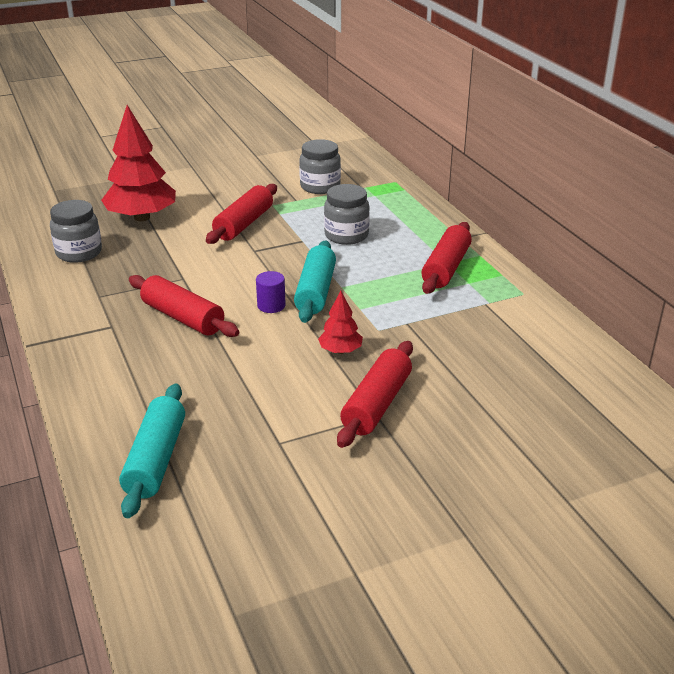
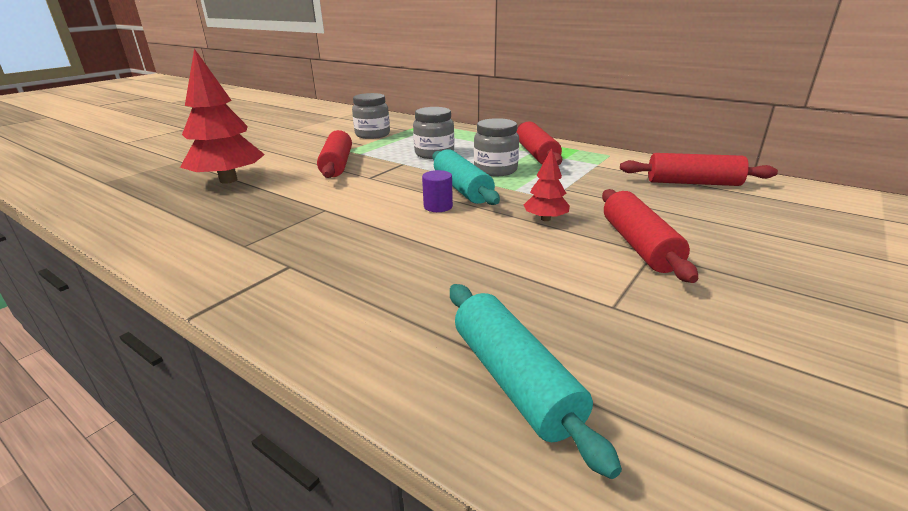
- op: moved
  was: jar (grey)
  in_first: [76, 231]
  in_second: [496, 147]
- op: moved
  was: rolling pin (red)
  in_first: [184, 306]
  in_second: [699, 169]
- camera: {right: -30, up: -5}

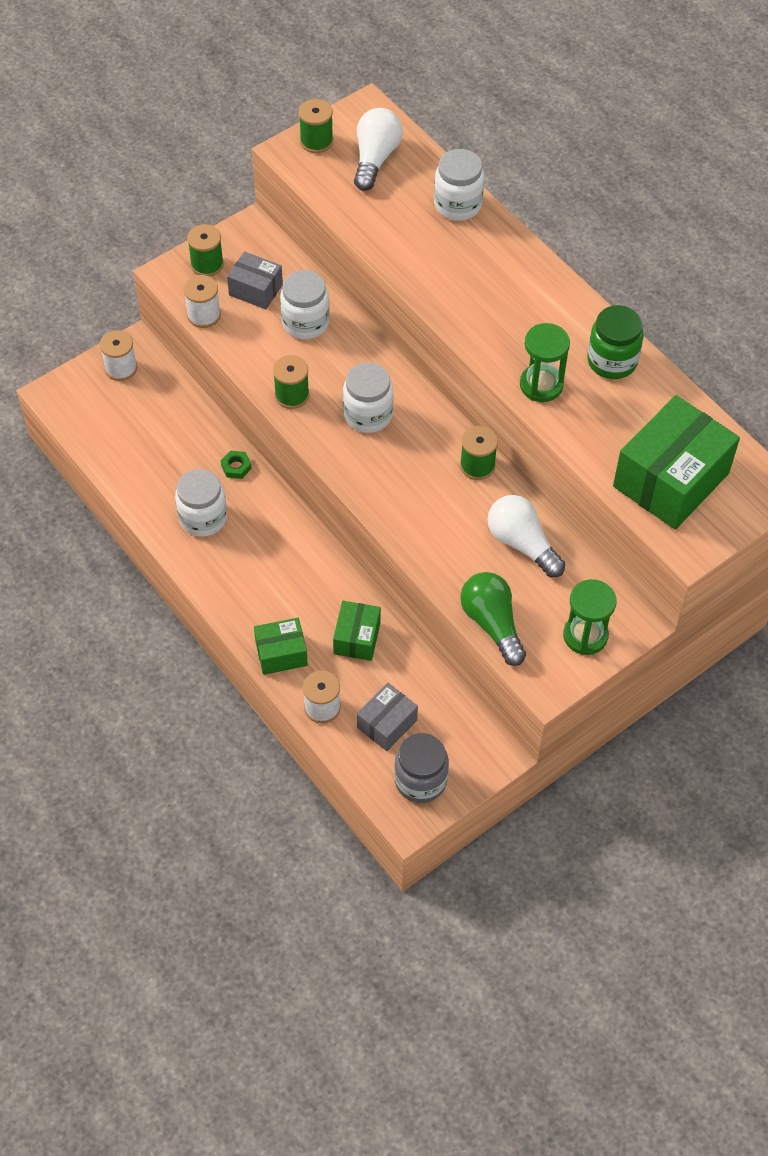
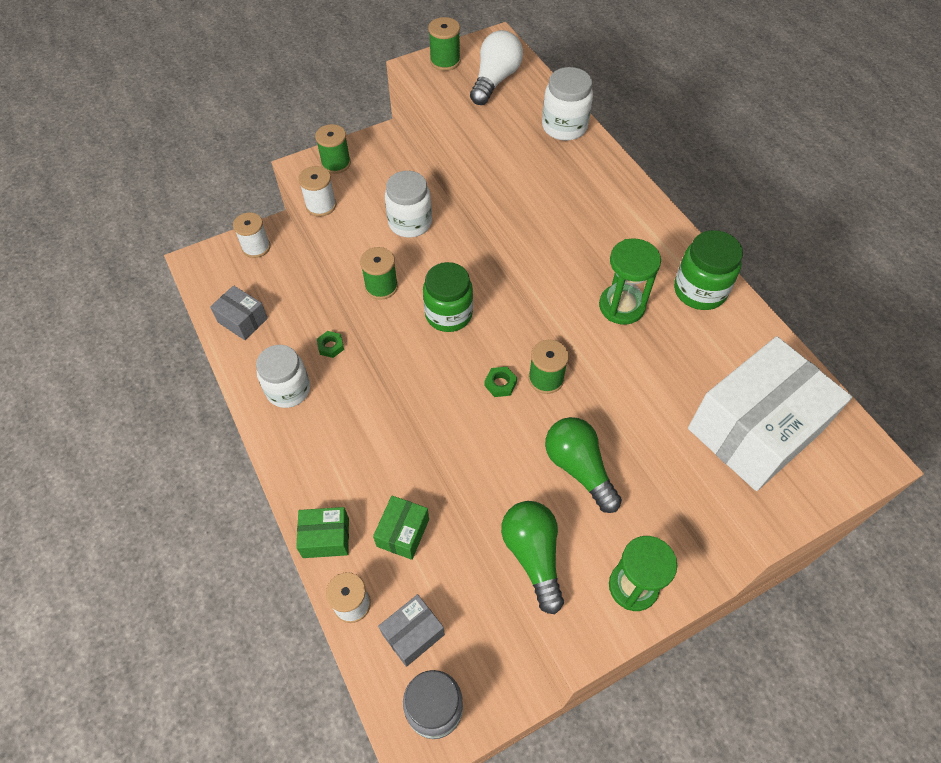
- op: added
  now: nut (green)
  in_second: [500, 382]
- op: moved
  was: box (grey)
  in_first: [255, 280]
  in_second: [239, 312]
- op: recoloured
  was: jar (white)
  now: jar (green)
  in_first: [368, 397]
  in_second: [448, 297]
- op: recoloured
  was: light bulb (white)
  now: light bulb (green)
  in_first: [526, 536]
  in_second: [583, 465]
- op: recoloured
  was: box (green)
  now: box (white)
  in_first: [676, 462]
  in_second: [770, 413]
- camera: {right: 10, up: 0}

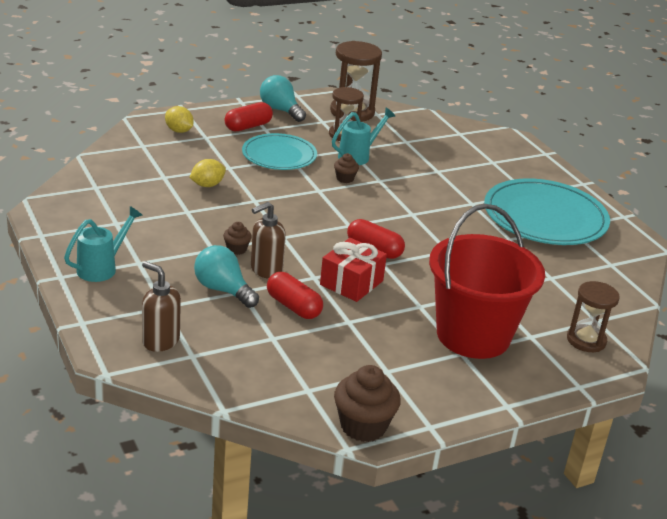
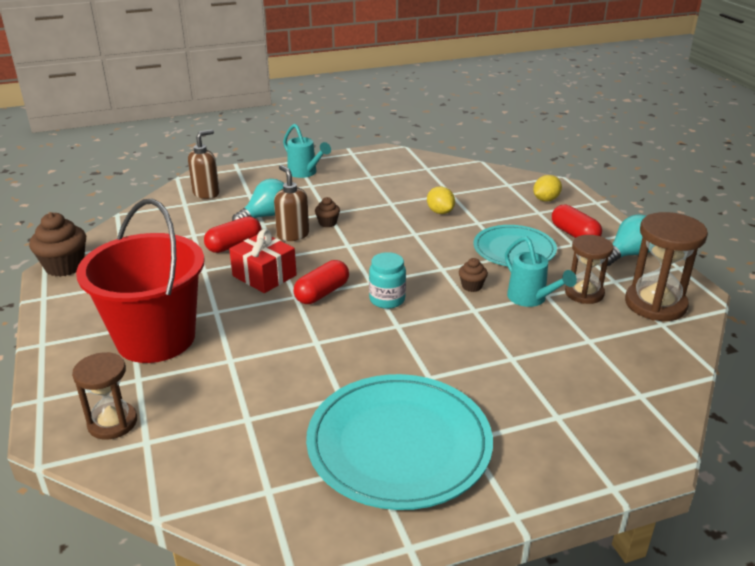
- op: added
  now: jar (turquoise)
  in_second: [387, 280]
- camera: {right: 100, up: 0}

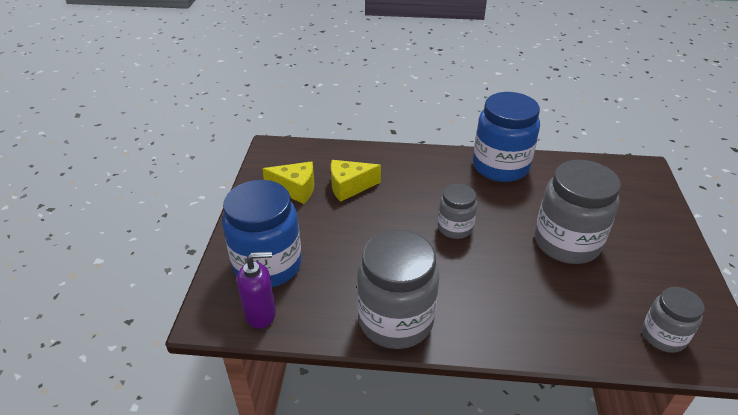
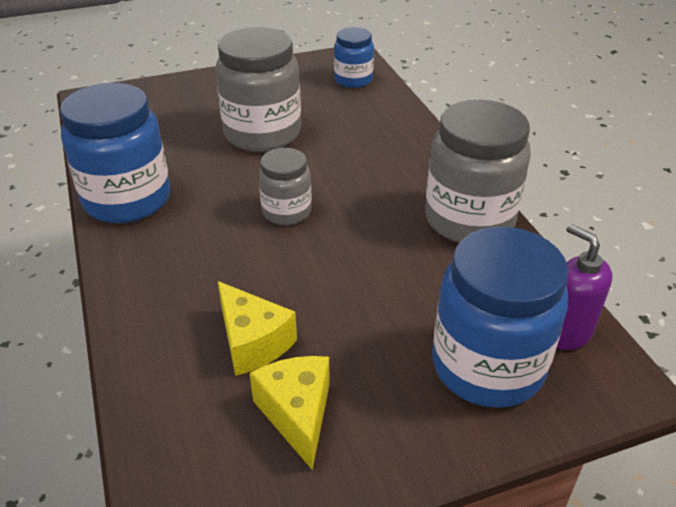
- op: recoloured
  was: jar (grey)
  now: jar (blue)
  in_first: [673, 320]
  in_second: [354, 57]
- camera: {right: -115, up: 0}

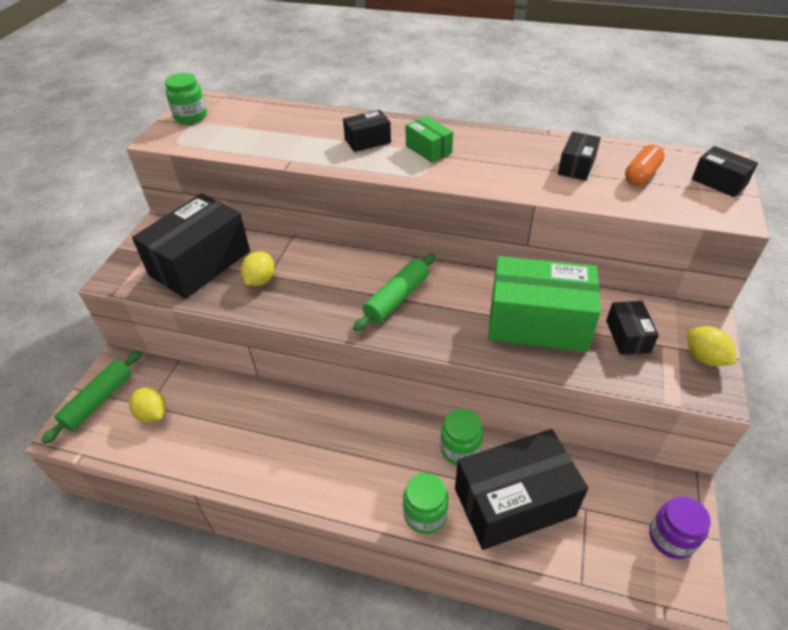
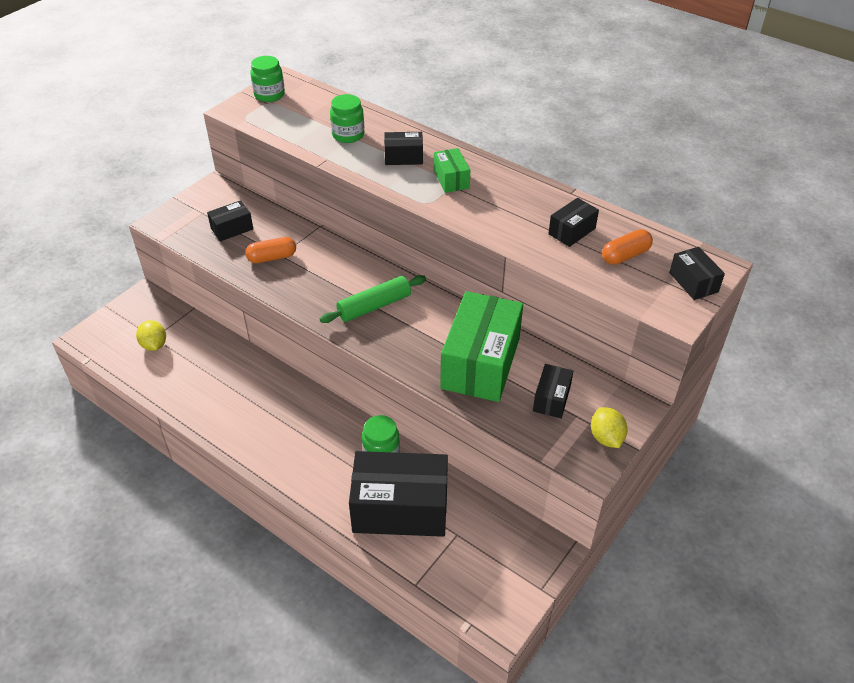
- op: removed
  was: rolling pin (green)
  in_first: [91, 397]
- op: removed
  was: jar (purple)
  in_first: [680, 527]
- op: moved
  was: jar (green)
  in_first: [425, 503]
  in_second: [347, 118]
- op: replaced
  was: lemon (yellow)
  now: capsule (orange)
  in_first: [258, 268]
  in_second: [270, 250]
- op: turned
  was: box (green)
  in_first: [544, 304]
  in_second: [481, 346]
  clockwise: 75
- op: resized
  was: box (black)
  in_first: [191, 246]
  in_second: [230, 220]
  ratio: 0.47
- camera: {right: 20, up: 0}

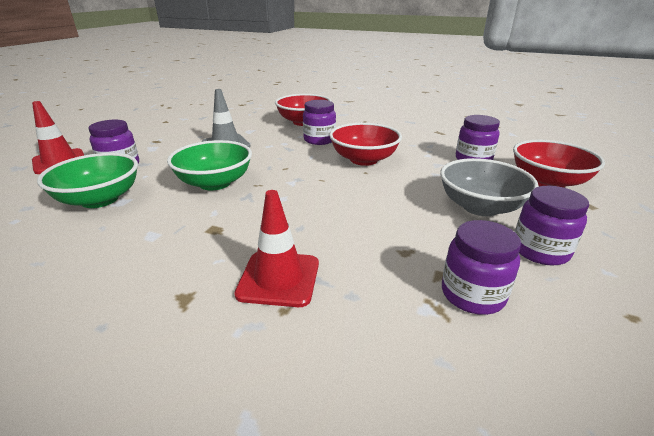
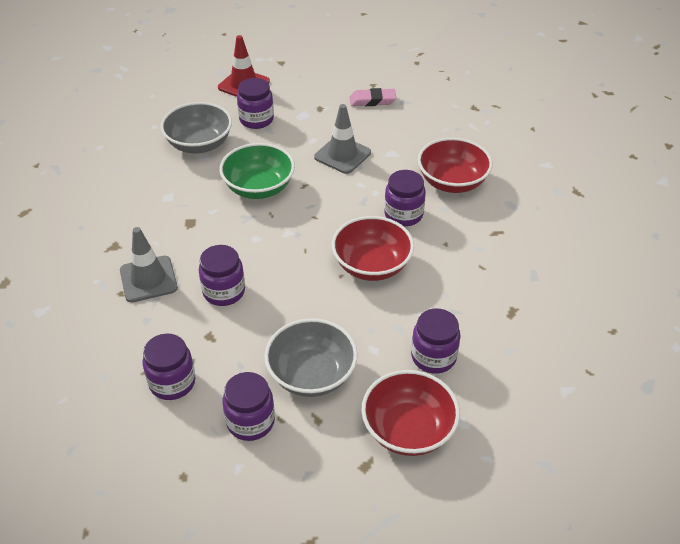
- op: added
  now: jar (purple)
  in_second: [222, 275]
- op: added
  now: eraser (pink)
  in_second: [373, 97]
- op: recoloured
  was: bowl (green)
  now: bowl (grey)
  in_first: [87, 180]
  in_second: [196, 128]
- op: recoloured
  was: traffic cone (red)
  now: traffic cone (grey)
  in_first: [276, 248]
  in_second: [149, 265]
- camera: {right: 65, up: 15}

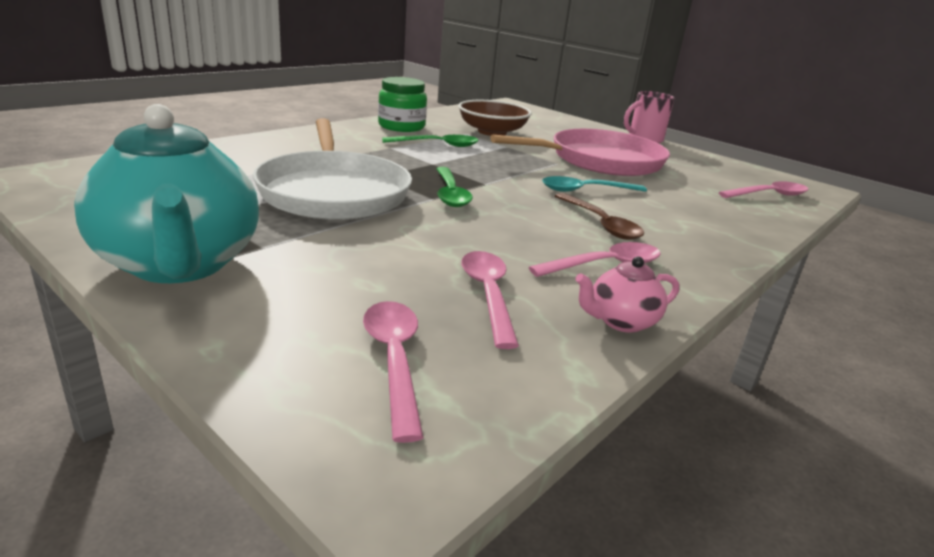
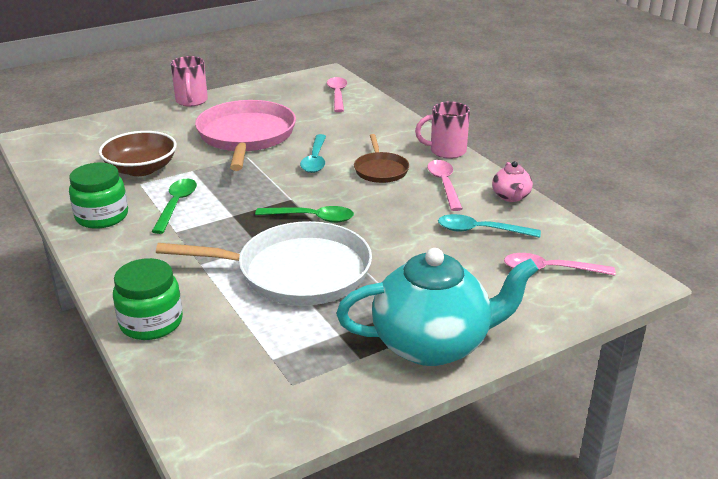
- op: added
  now: jar (green)
  in_second: [148, 299]
- op: added
  now: mug (pink)
  in_second: [442, 130]
- op: replaced
  was: spoon (brown)
  now: pan (brown)
  in_first: [599, 216]
  in_second: [381, 158]
- op: recoloured
  was: spoon (pink)
  now: spoon (turquoise)
  in_first: [490, 300]
  in_second: [489, 226]
- camera: {right: -70, up: 5}

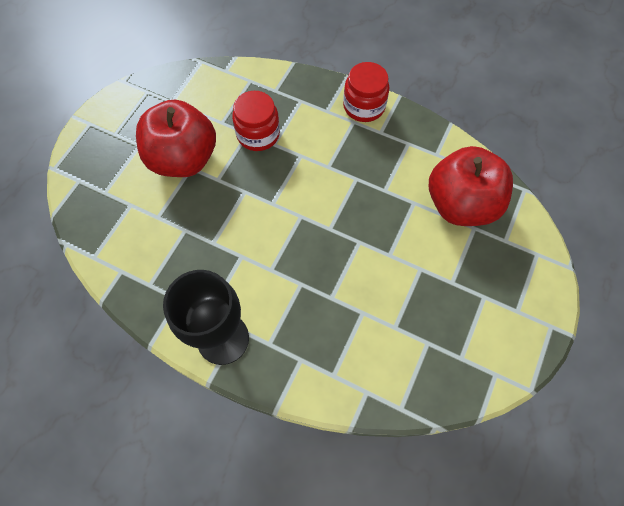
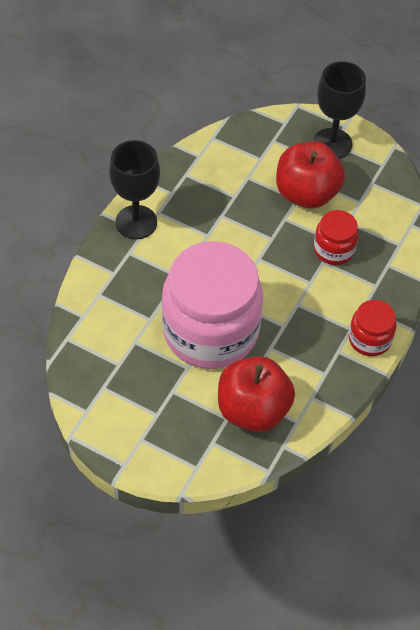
- op: added
  now: jar (pink)
  in_second: [212, 305]
- op: added
  now: goblet (black)
  in_second: [339, 110]
- camera: {right: 90, up: -10}

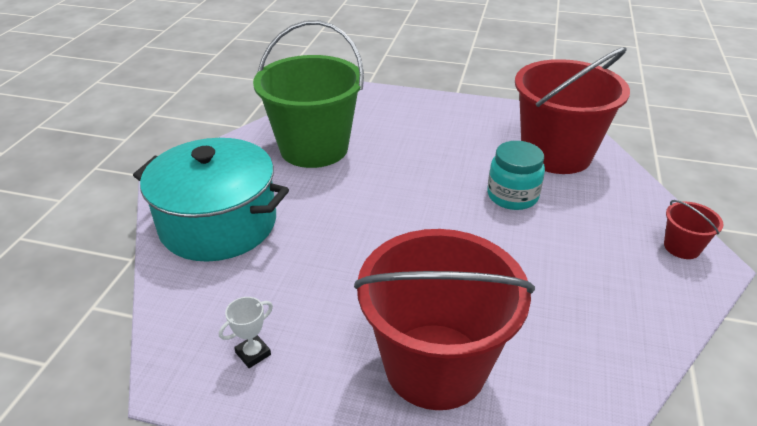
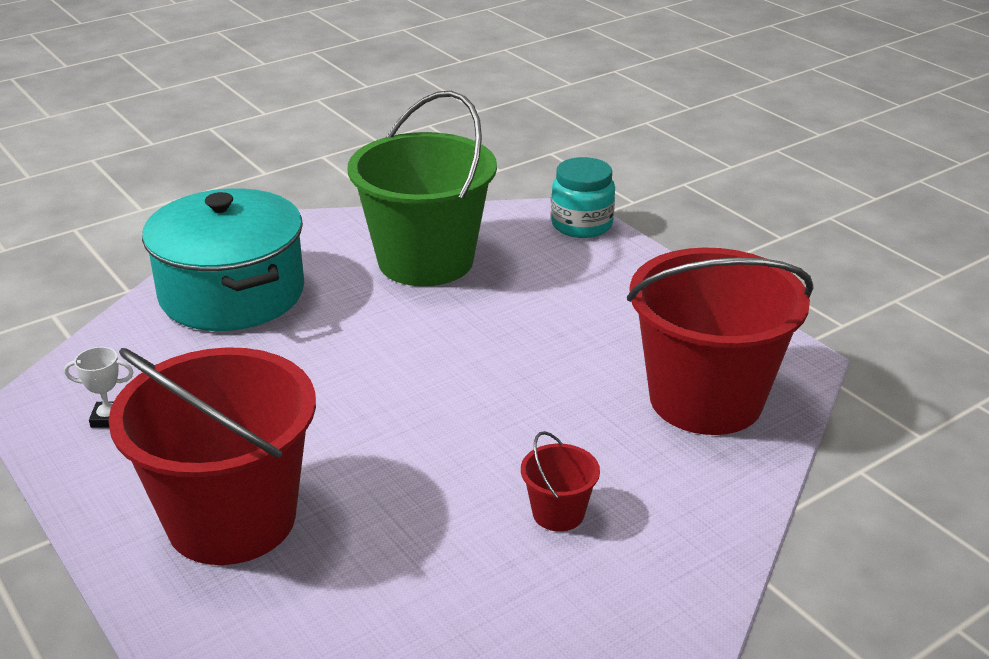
- op: moved
  was: jar (turquoise)
  in_first: [516, 175]
  in_second: [583, 197]
- op: moved
  was: bucket (red)
  in_first: [694, 229]
  in_second: [560, 481]
- camera: {right: 40, up: -5}

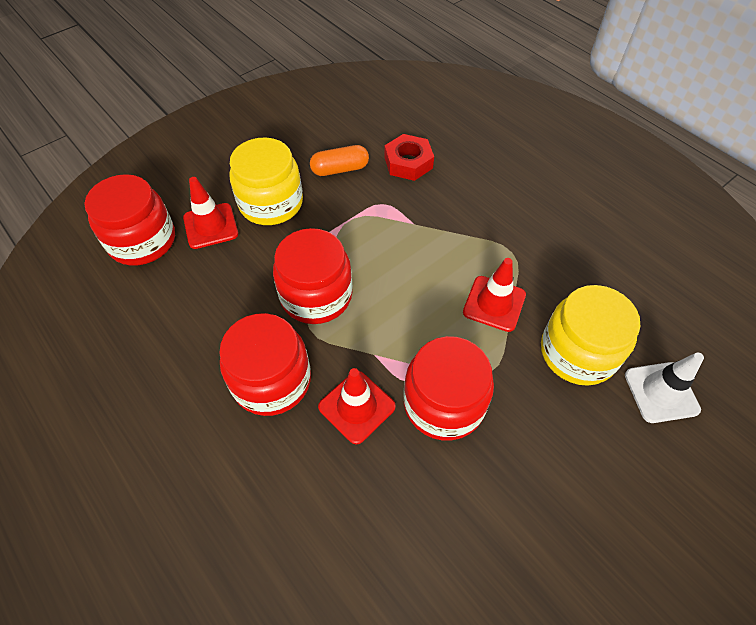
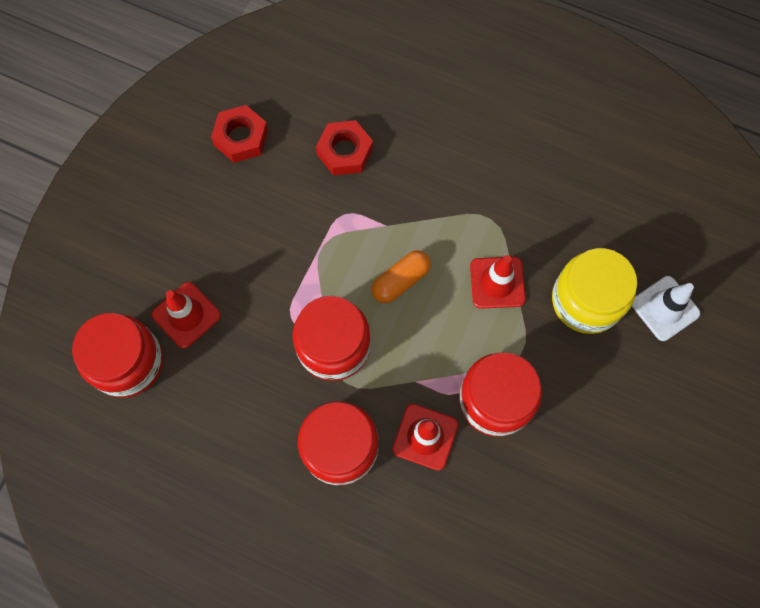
- op: removed
  was: jar (yellow)
  in_first: [266, 181]
- op: added
  now: nut (red)
  in_second: [239, 134]
- op: moved
  was: capsule (orange)
  in_first: [339, 160]
  in_second: [401, 276]
- camera: {right: -25, up: 15}

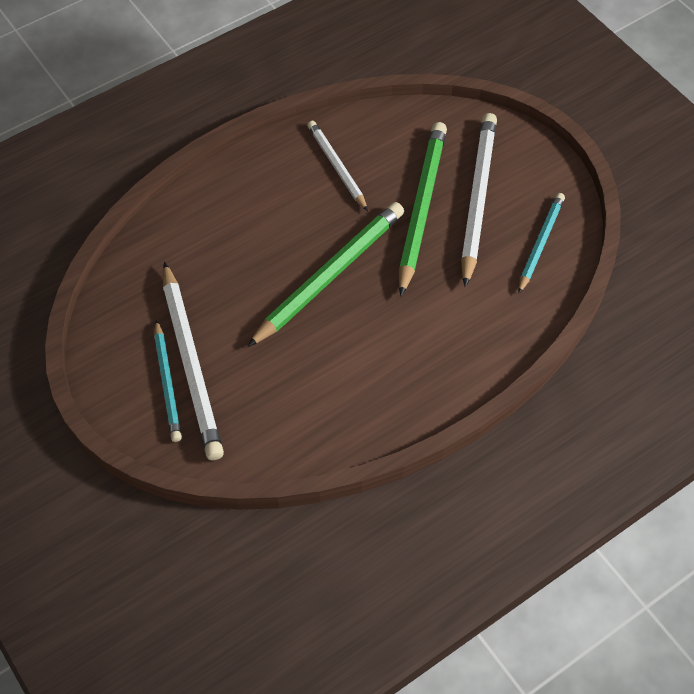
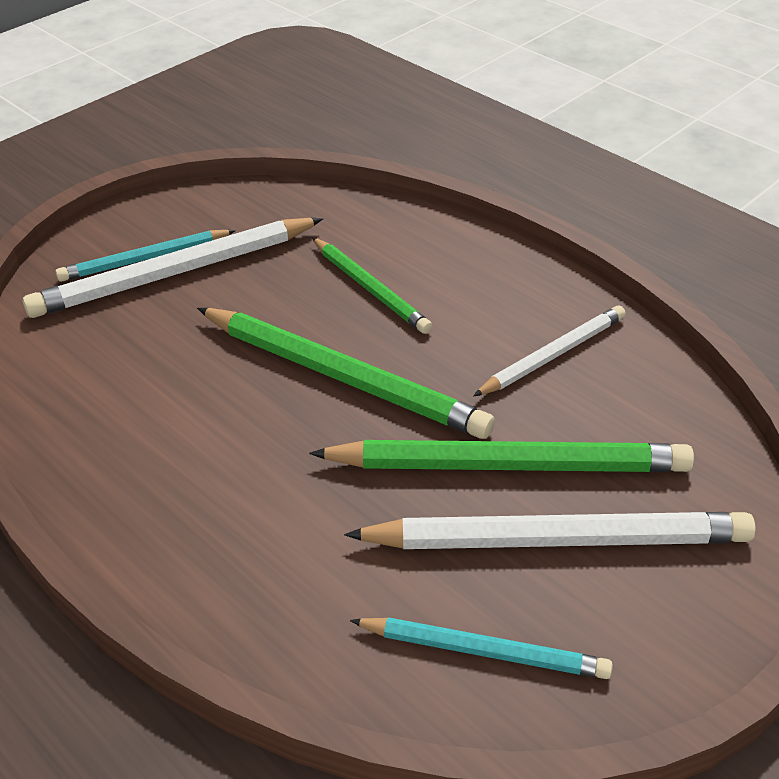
- op: added
  now: pencil (green)
  in_second: [372, 286]
- camera: {right: 80, up: -15}

